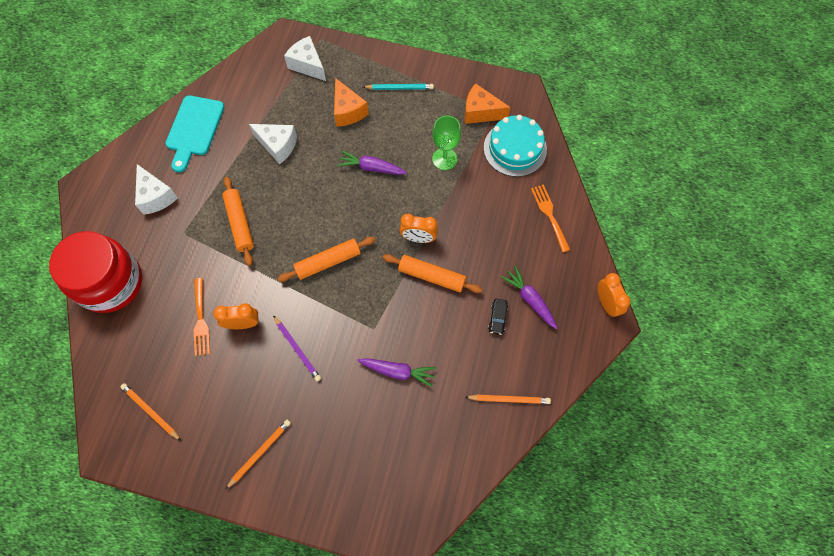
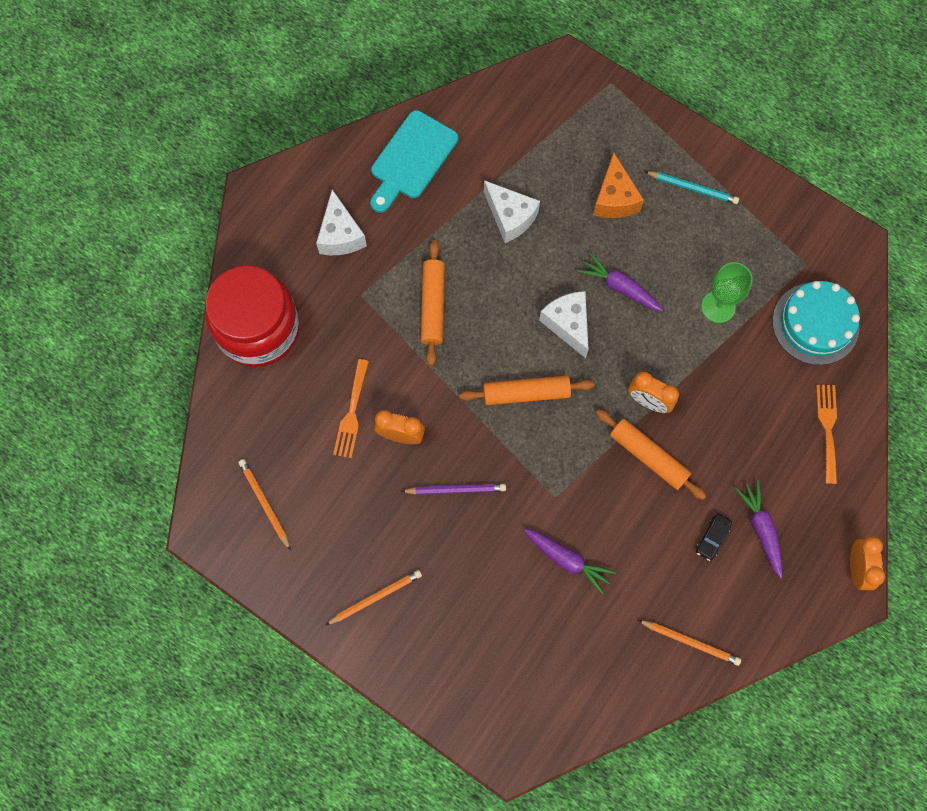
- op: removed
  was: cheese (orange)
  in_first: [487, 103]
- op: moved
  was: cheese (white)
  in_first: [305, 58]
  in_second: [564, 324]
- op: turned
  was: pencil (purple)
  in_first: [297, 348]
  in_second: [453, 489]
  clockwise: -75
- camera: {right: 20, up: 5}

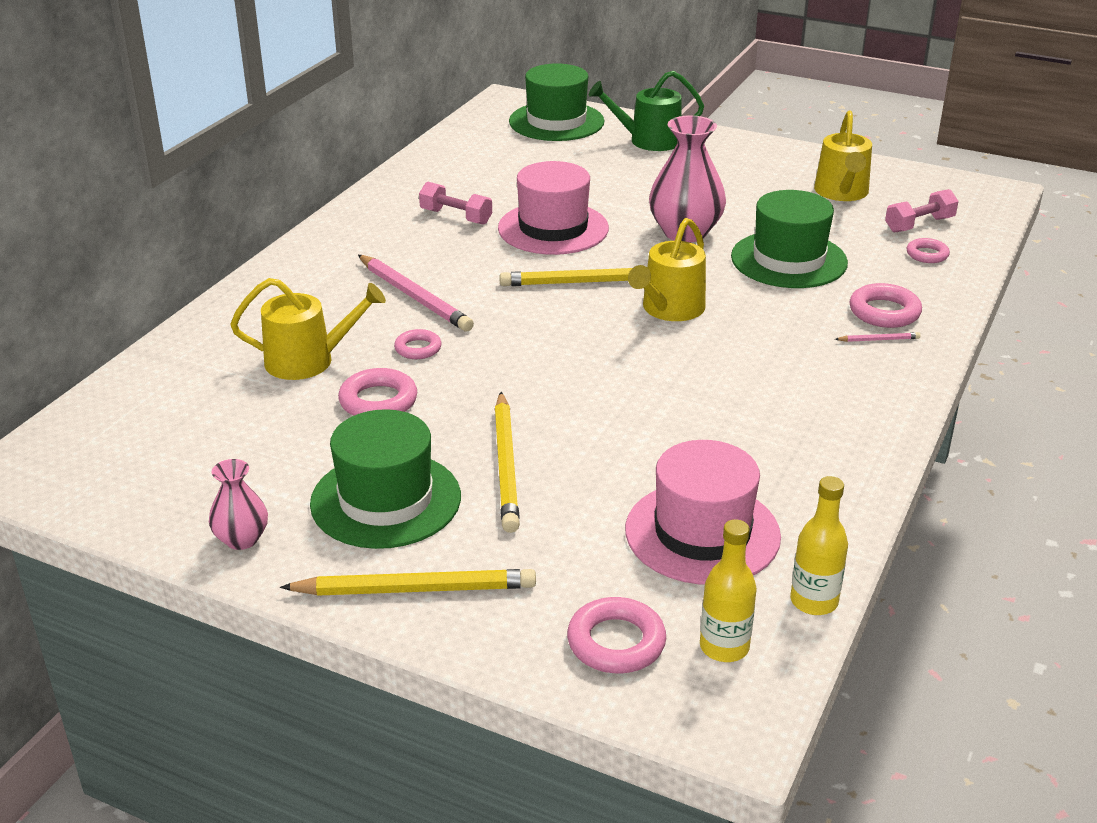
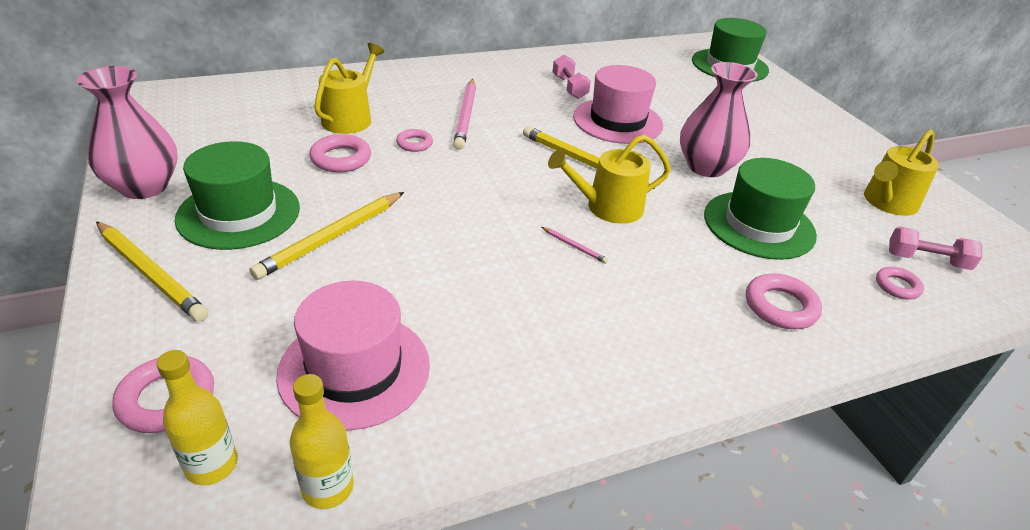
- op: removed
  was: watering can (green)
  in_first: [646, 111]
- op: moved
  was: pencil (pink)
  in_first: [878, 337]
  in_second: [574, 245]
- op: turned
  was: watering can (yellow)
  in_first: [308, 329]
  in_second: [349, 88]
  clockwise: -105
- op: resized
  was: vase (pink)
  in_first: [238, 504]
  in_second: [127, 132]
  ratio: 1.84
- camera: {right: 40, up: 5}

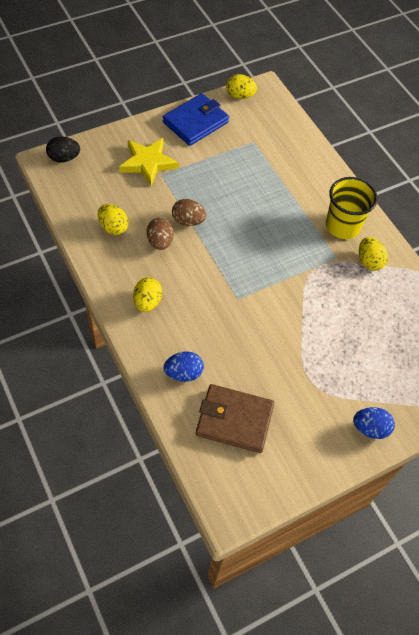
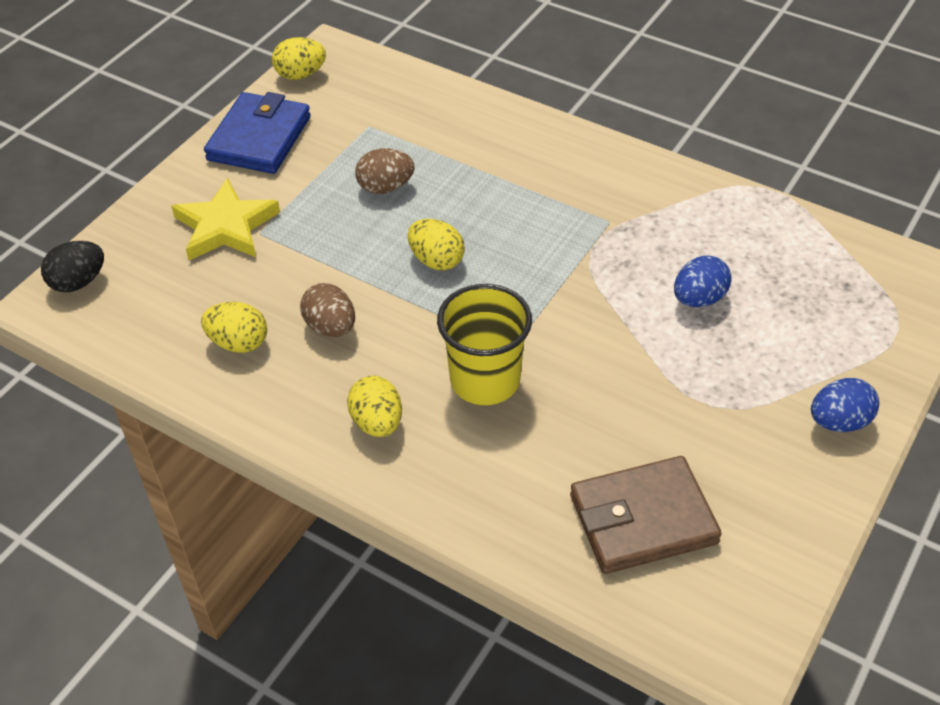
- op: moved
  was: egg (blue)
  in_first: [184, 366]
  in_second: [702, 281]
- op: moved
  was: egg (brown)
  in_first: [189, 212]
  in_second: [384, 171]
- op: moved
  was: cup (yellow)
  in_first: [352, 208]
  in_second: [484, 344]
- op: moved
  was: egg (yellow)
  in_first: [373, 254]
  in_second: [436, 244]
- camera: {right: -25, up: -10}

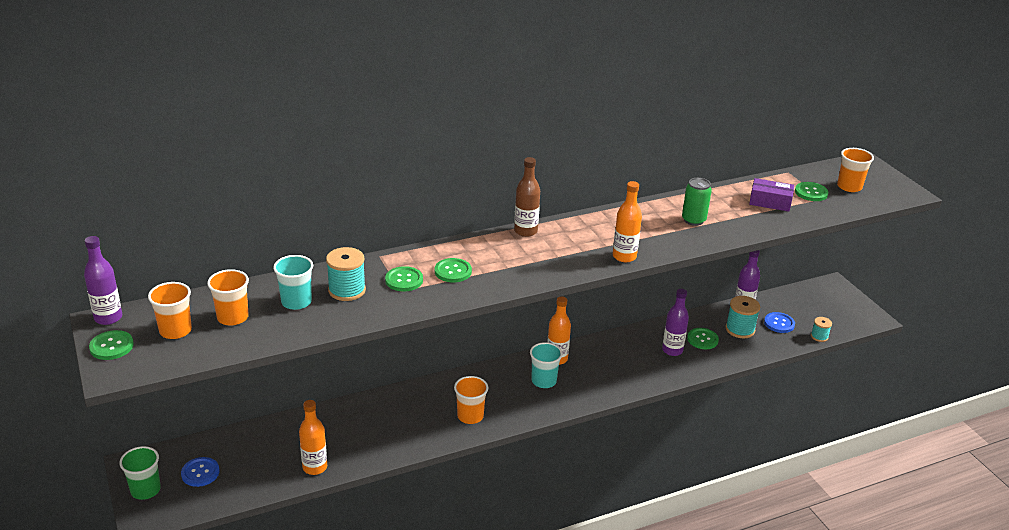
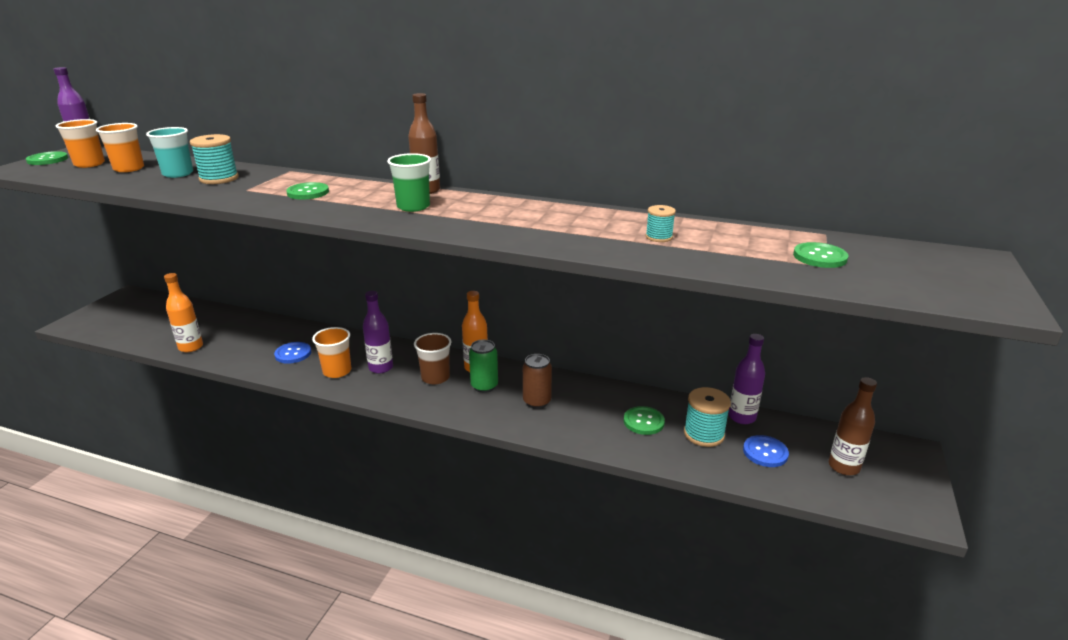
- op: removed
  was: button (green)
  in_first: [404, 279]
- op: removed
  was: bottle (orange)
  in_first: [627, 221]
- op: removed
  was: box (purple)
  in_first: [771, 195]
- op: removed
  was: cup (orange)
  in_first: [855, 170]
- op: added
  now: can (brown)
  in_second: [537, 381]
- op: added
  now: bottle (brown)
  in_second: [853, 426]
- op: moved
  was: cup (green)
  in_first: [140, 473]
  in_second: [409, 182]
- op: moved
  was: button (blue)
  in_first: [200, 472]
  in_second: [292, 353]
- op: moved
  was: bottle (purple)
  in_first: [675, 322]
  in_second: [378, 332]
- op: moved
  was: can (green)
  in_first: [697, 202]
  in_second: [483, 366]
- op: moved
  was: spool (turquoise)
  in_first: [821, 329]
  in_second: [661, 223]
- op: recoloured
  was: cup (turquoise)
  now: cup (brown)
  in_first: [546, 365]
  in_second: [432, 358]
- camera: {right: 45, up: -5}

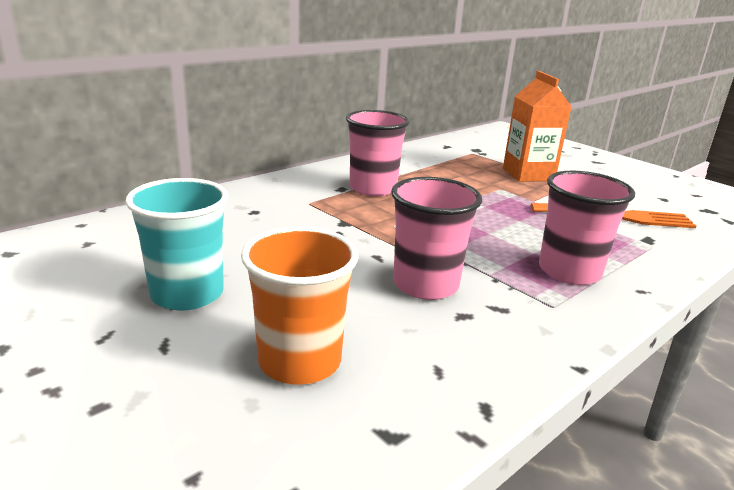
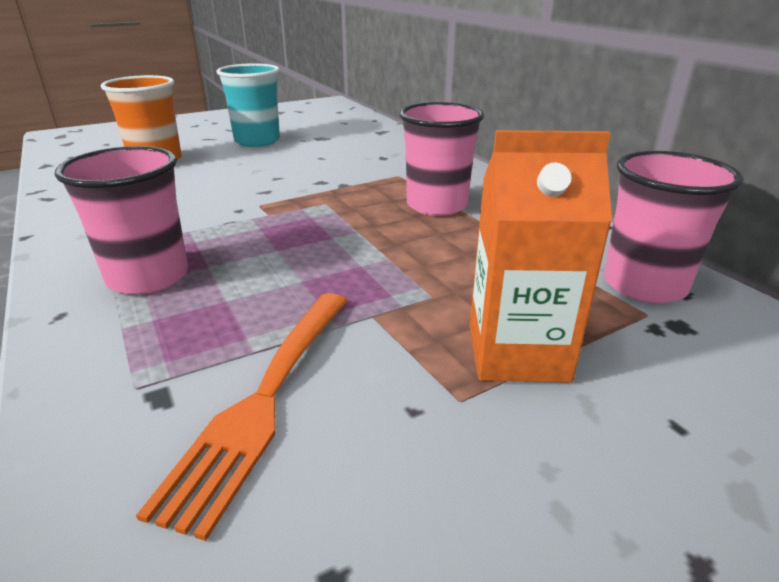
- op: moved
  was: cup (pink)
  in_first: [436, 238]
  in_second: [674, 227]
- camera: {right: 105, up: 5}

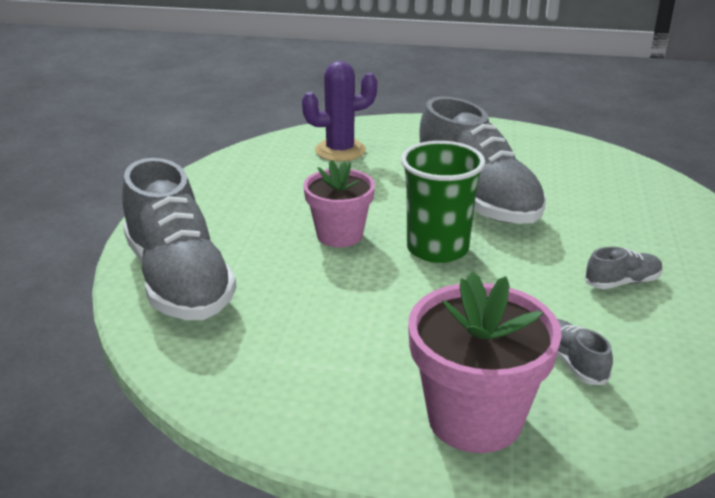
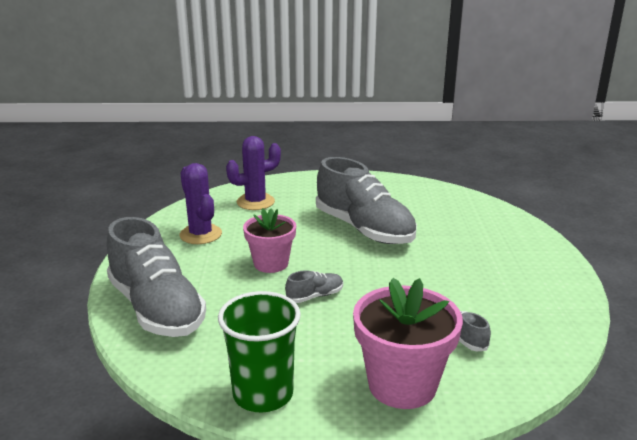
- op: added
  now: cactus (purple)
  in_second: [200, 203]
- op: moved
  was: cup (green)
  in_first: [443, 202]
  in_second: [259, 351]
- op: moved
  was: shoe (grey)
  in_first: [624, 268]
  in_second: [314, 286]
- camera: {right: -10, up: -5}

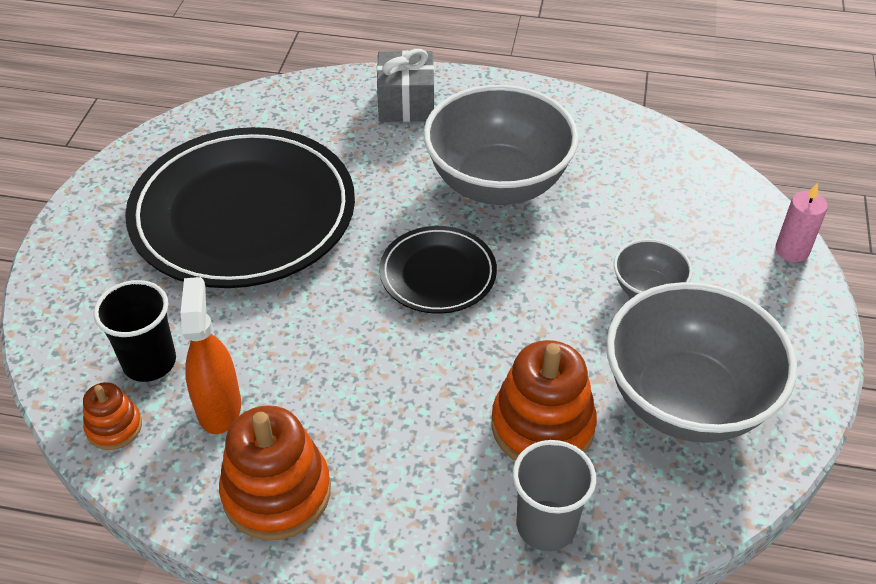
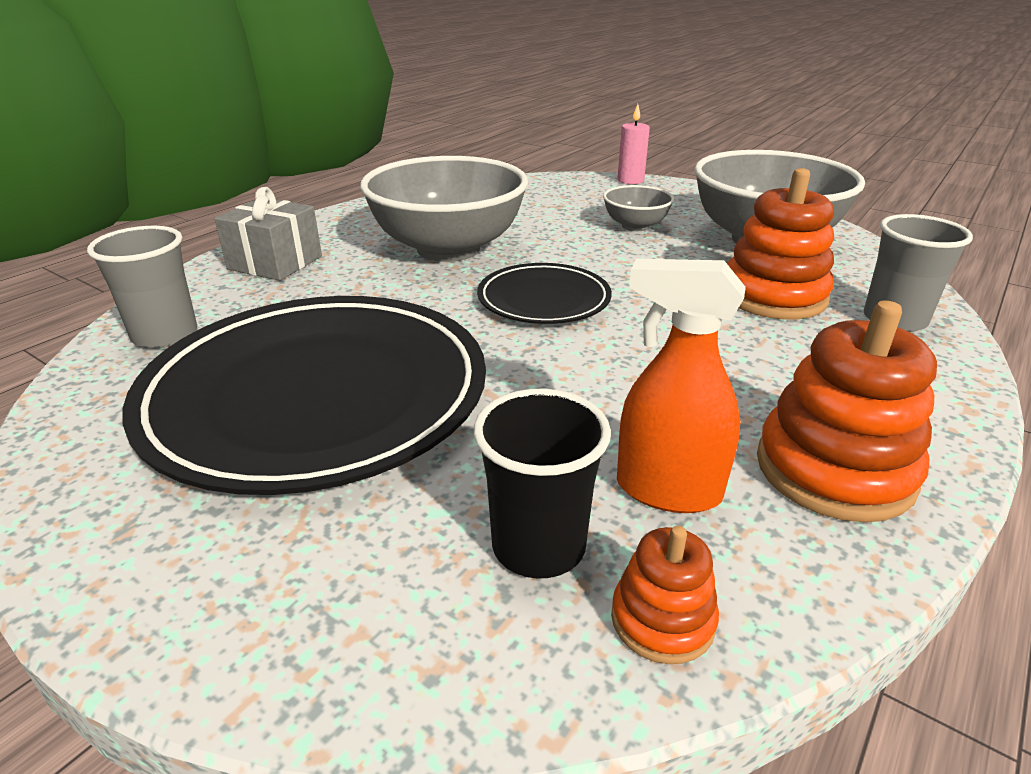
- op: added
  now: cup (grey)
  in_second: [142, 287]
- camera: {right: -65, up: -15}

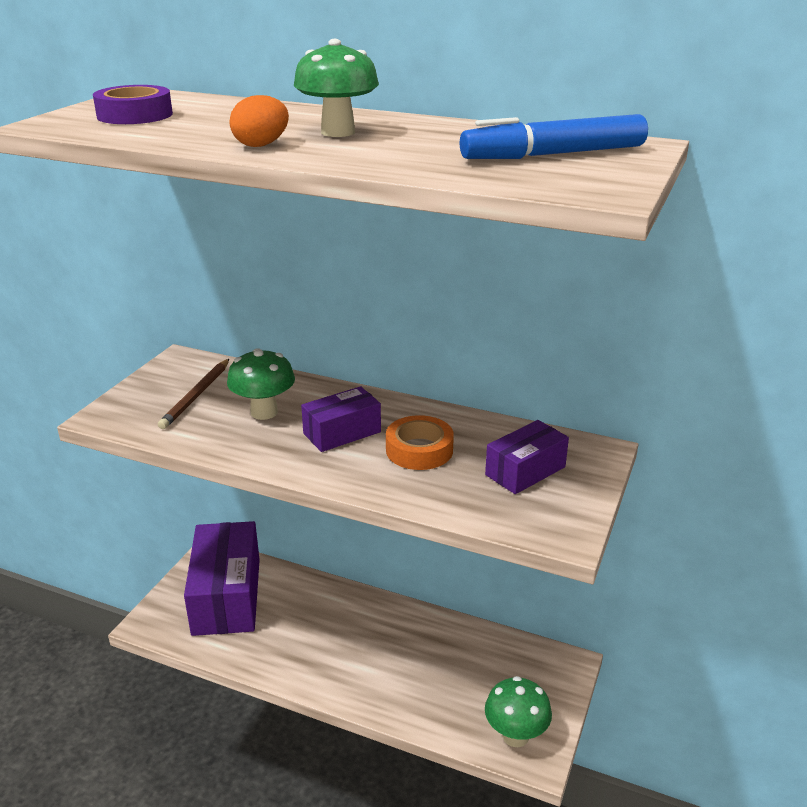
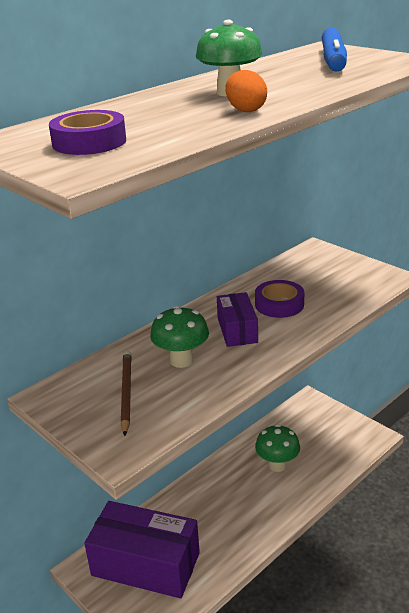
- op: removed
  was: box (purple)
  in_first: [527, 457]
- op: moved
  was: mushroom (green)
  in_first: [518, 711]
  in_second: [277, 448]
- op: recoloured
  was: tape (orange)
  now: tape (purple)
  in_first: [420, 442]
  in_second: [279, 299]
- op: turned
  was: pencil (brown)
  in_first: [193, 394]
  in_second: [126, 393]
  clockwise: -135
- camera: {right: -65, up: 0}

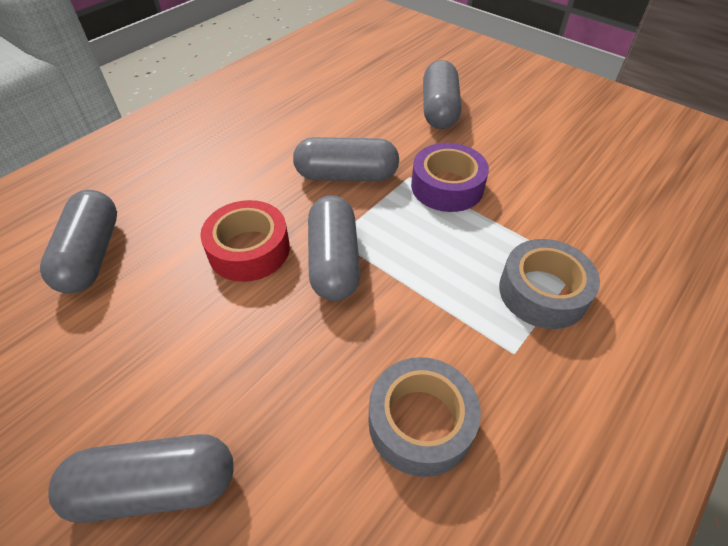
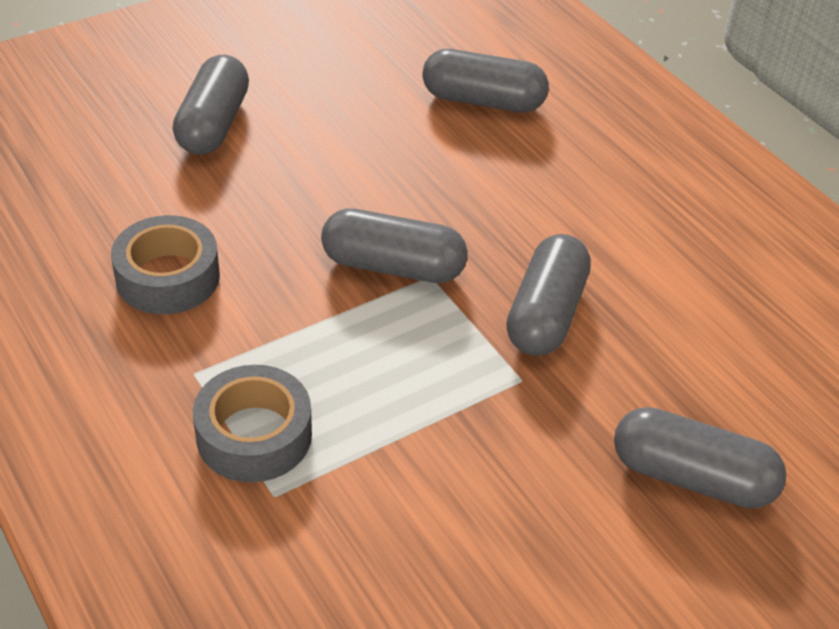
- op: removed
  was: tape (red)
  in_first: [245, 241]
- op: removed
  was: tape (purple)
  in_first: [450, 177]
- camera: {right: 105, up: -5}

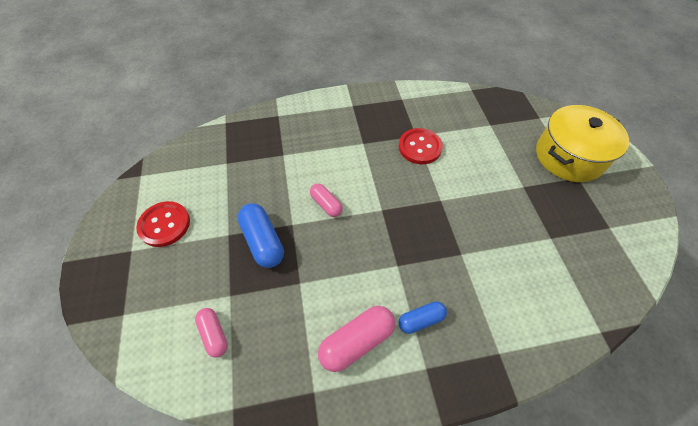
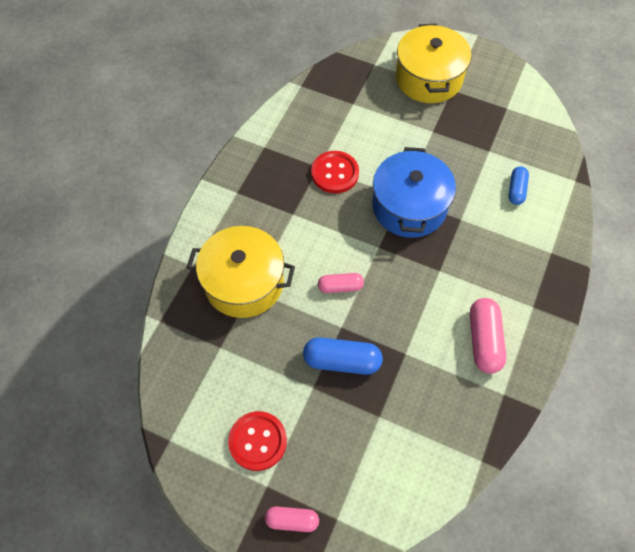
- op: added
  now: pot (yellow)
  in_second: [240, 272]
- op: added
  now: pot (blue)
  in_second: [414, 192]
- op: moved
  was: capsule (pink)
  in_first: [211, 333]
  in_second: [292, 519]
- op: moved
  was: capsule (blue)
  in_first: [423, 317]
  in_second: [518, 185]
- camera: {right: -55, up: 5}

